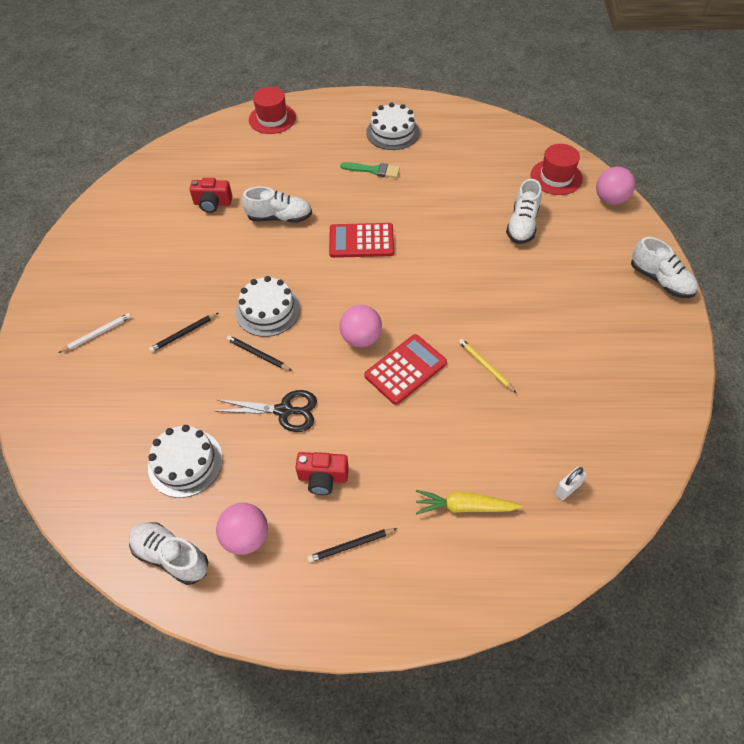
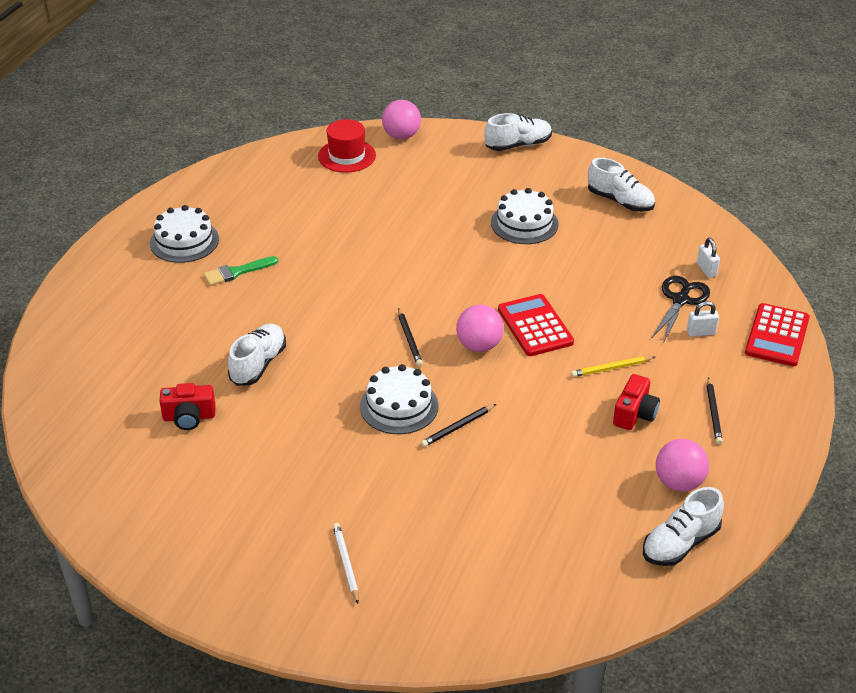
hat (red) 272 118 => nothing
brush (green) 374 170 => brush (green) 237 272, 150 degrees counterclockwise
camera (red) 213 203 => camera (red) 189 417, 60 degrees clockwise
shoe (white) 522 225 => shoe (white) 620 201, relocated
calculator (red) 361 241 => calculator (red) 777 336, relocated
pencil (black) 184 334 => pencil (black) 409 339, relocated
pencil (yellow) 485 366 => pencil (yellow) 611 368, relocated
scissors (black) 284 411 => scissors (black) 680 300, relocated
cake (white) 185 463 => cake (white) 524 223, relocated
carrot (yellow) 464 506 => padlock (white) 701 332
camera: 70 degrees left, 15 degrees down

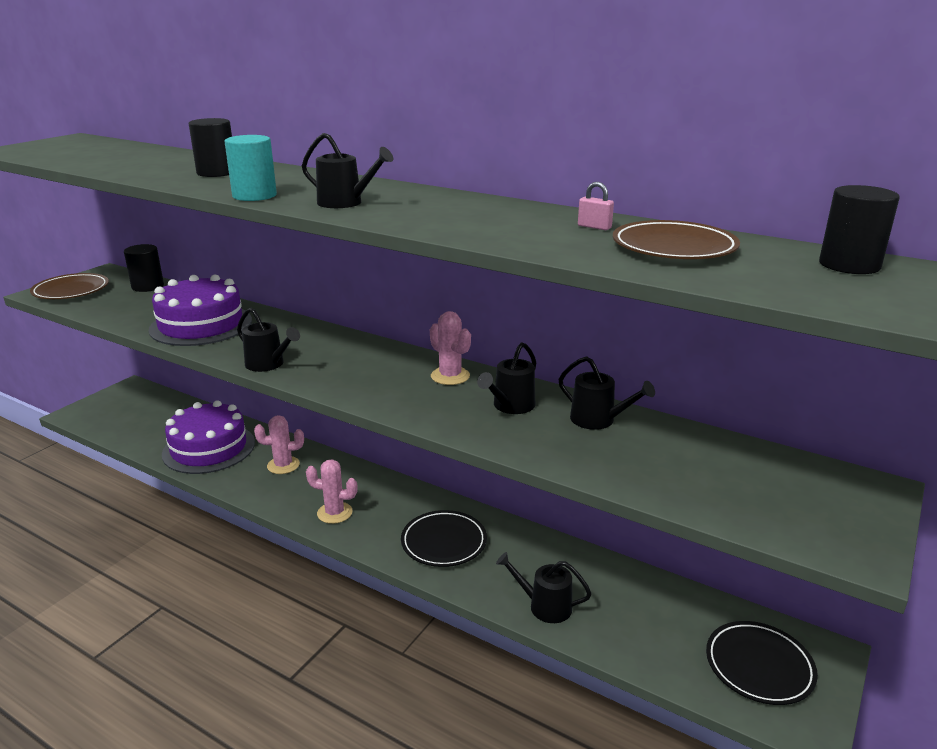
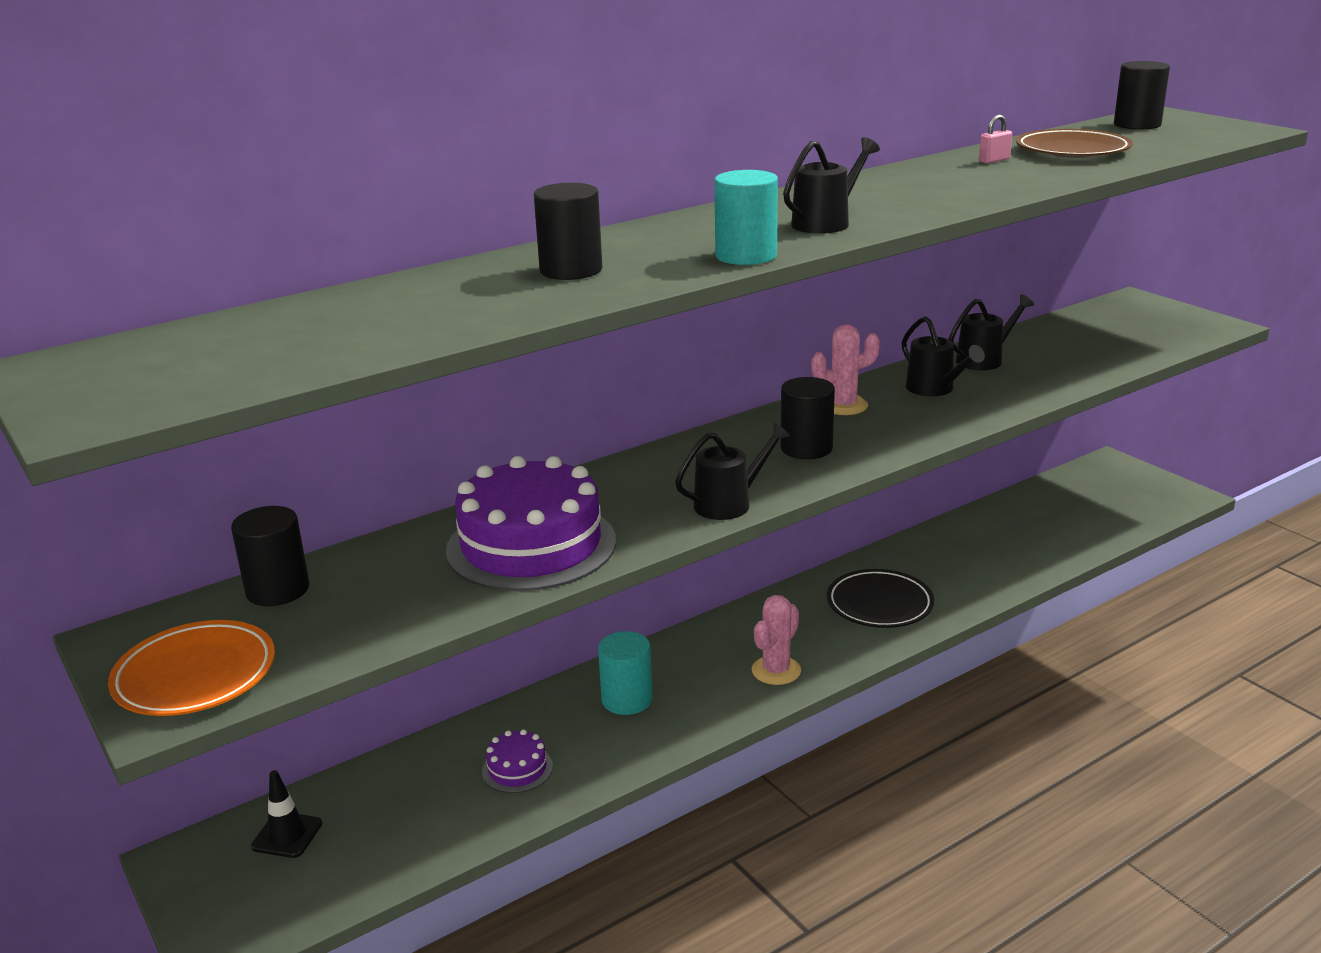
plate (brown) 71 291 => plate (orange) 195 675
cake (purple) 209 448 => cake (purple) 517 769, x0.45
cactus (pink) 283 465 => cylinder (turquoise) 627 699
watering can (black) 544 606 => nothing
plate (black) 759 666 => nothing
nothing => cylinder (black) 806 448
nothing => traffic cone (black) 287 835
camera: 65 degrees left, 0 degrees up

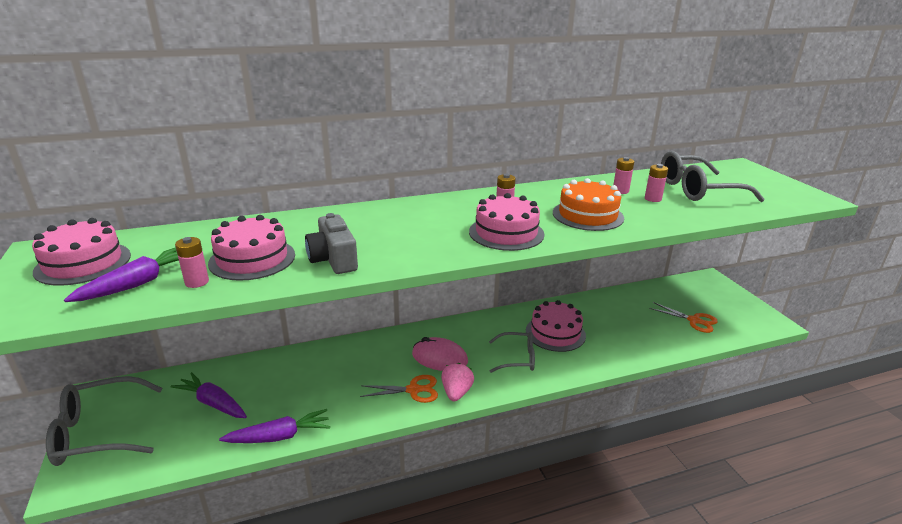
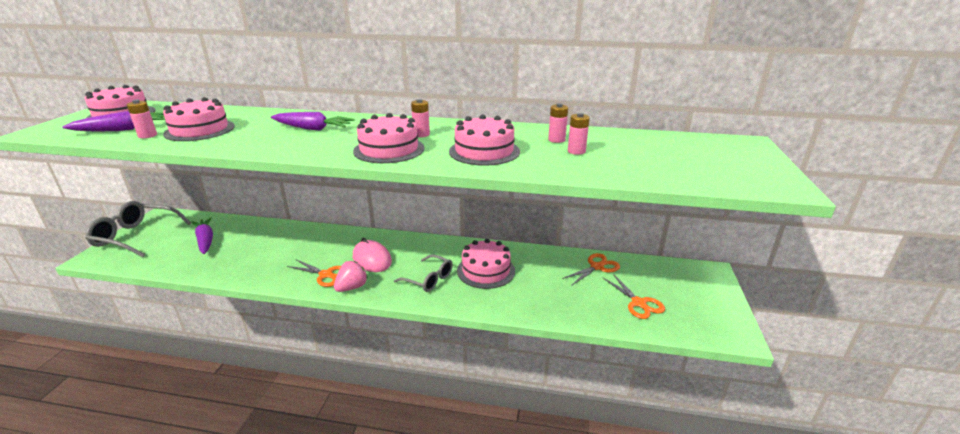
glasses (grey) 697 190 => nothing
cake (orange) 587 215 => cake (pink) 484 151
camera (grey) 333 259 => nothing
carrot (purple) 279 436 => carrot (purple) 313 129, relocated
nothing => scissors (orange) 597 267
camera: 30 degrees right, 0 degrees up

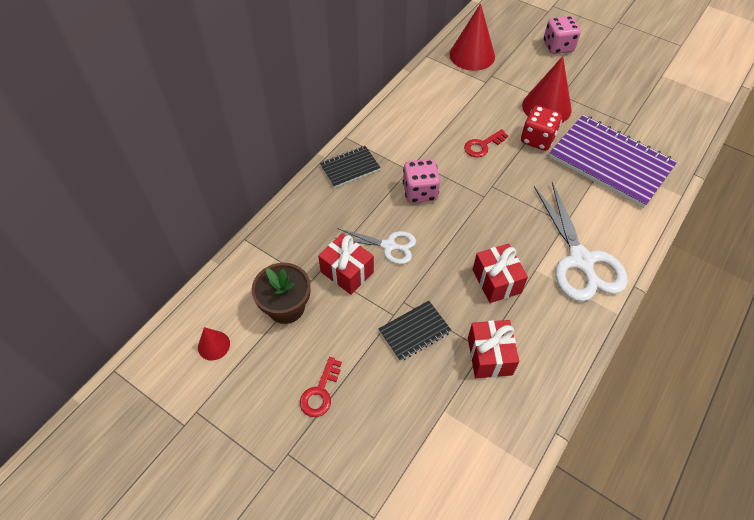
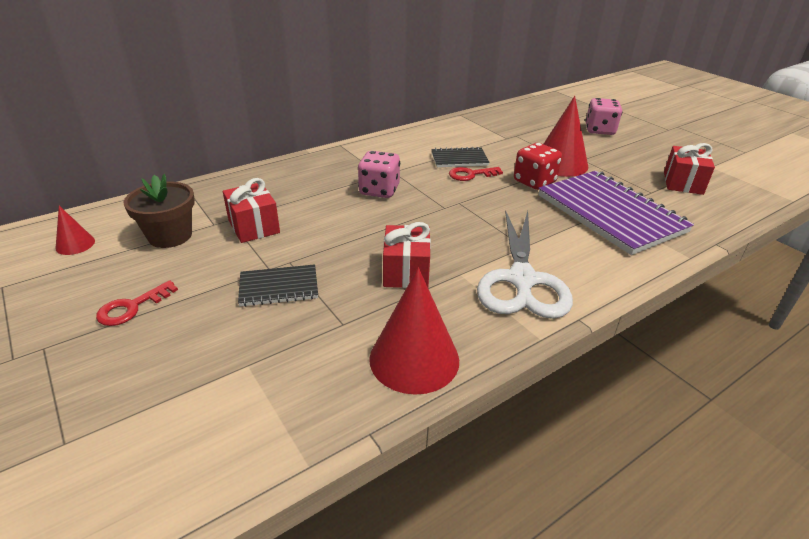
cone (red) 472 55 => cone (red) 414 359, relocated
notebook (black) 350 168 => notebook (black) 459 159, relocated
scissors (white) 389 246 => nothing
gift (red) 489 356 => gift (red) 683 183, relocated
camera: 20 degrees right, 20 degrees down

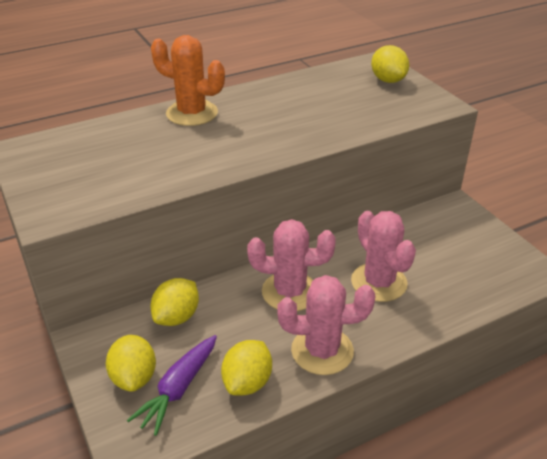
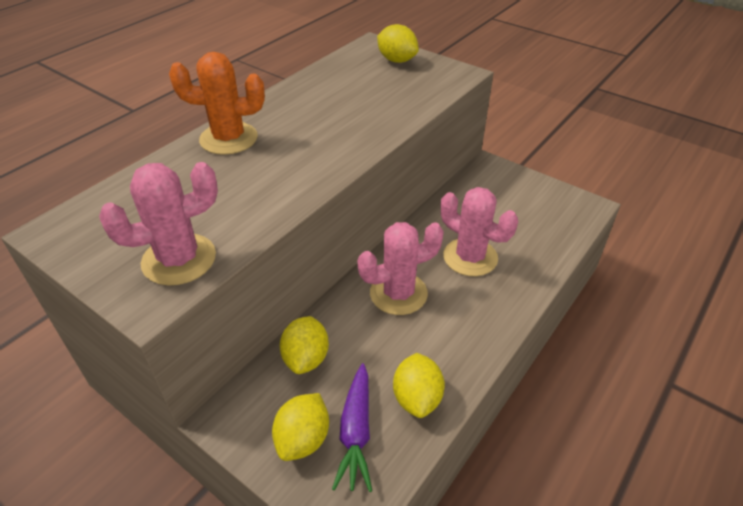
cactus (pink) 322 351 => cactus (pink) 179 259, relocated
lemon (yellow) 134 377 => lemon (yellow) 303 439, 60 degrees clockwise
camera: 25 degrees left, 5 degrees up

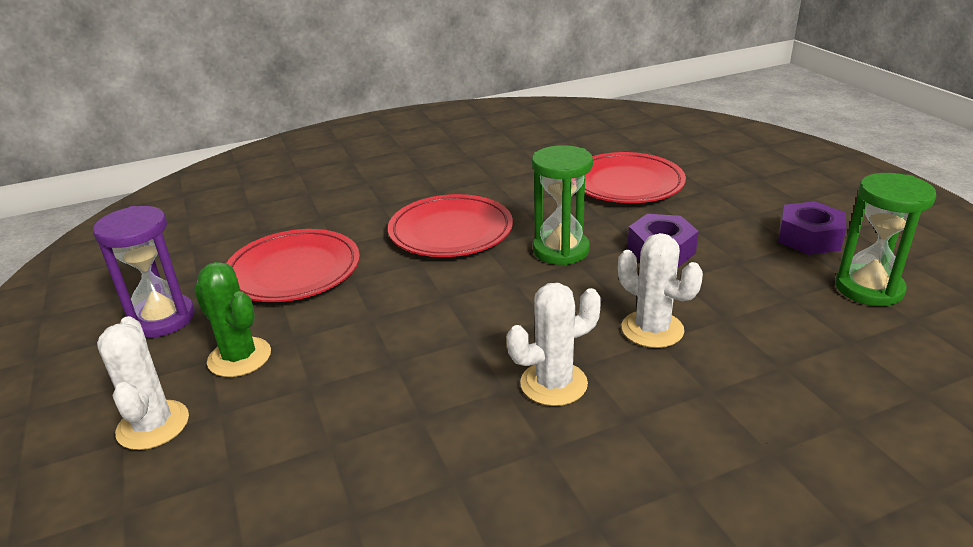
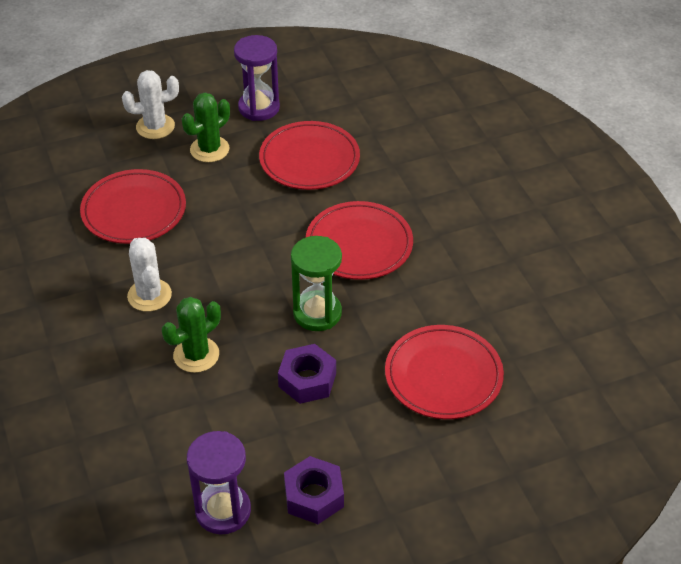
hourglass (green) 869 289 => hourglass (purple) 223 511
cactus (white) 652 329 => cactus (green) 196 355
nothing => plate (red) 134 211
camera: 90 degrees right, 15 degrees up

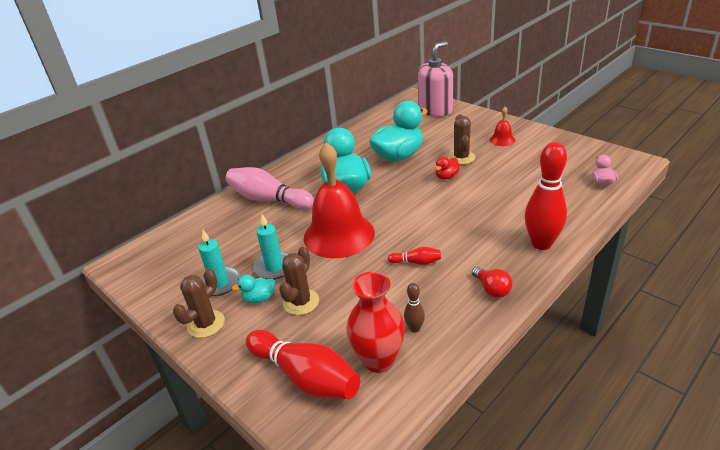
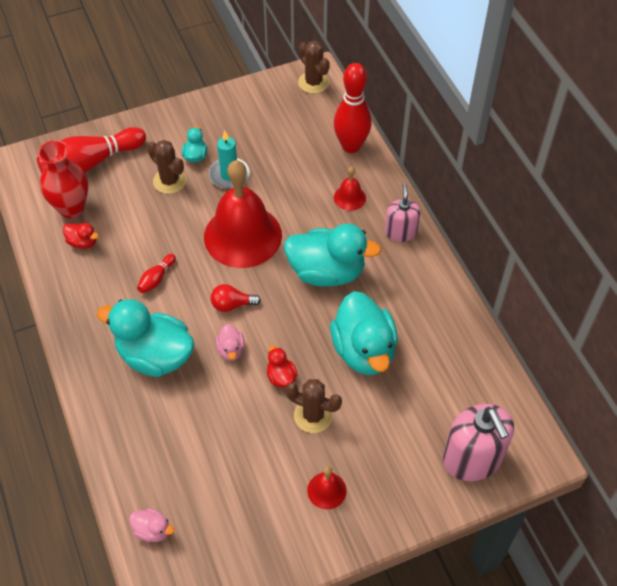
bowling pin (red) 541 244 => bowling pin (red) 351 146, relocated
bowling pin (pink) 268 200 => bell (red) 349 197
candle (turquoise) 220 283 => nothing
light bulb (red) 492 289 => light bulb (red) 232 305, relocated
cactus (brown) 206 324 => cactus (brown) 313 82, relocated
bowling pin (brown) 414 328 => duck (red) 83 242
nothing => soap dispenser (pink) 400 232
nothing => duck (turquoise) 155 356
nothing => duck (pink) 231 350
camera: 110 degrees right, 20 degrees up

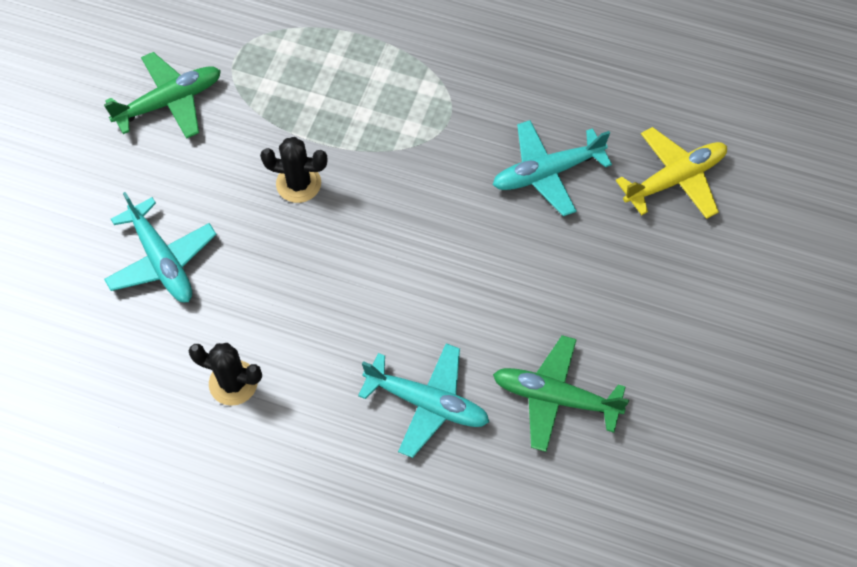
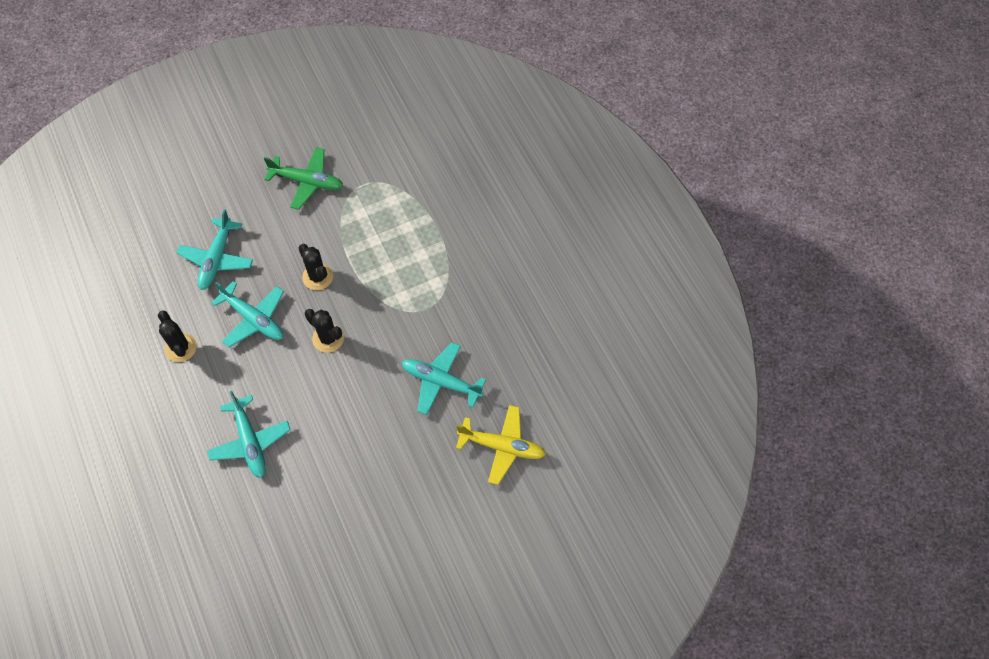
plane (green) 555 397 => nothing
nothing => plane (turquoise) 254 319
nothing => cactus (black) 328 338
camera: 45 degrees right, 0 degrees up

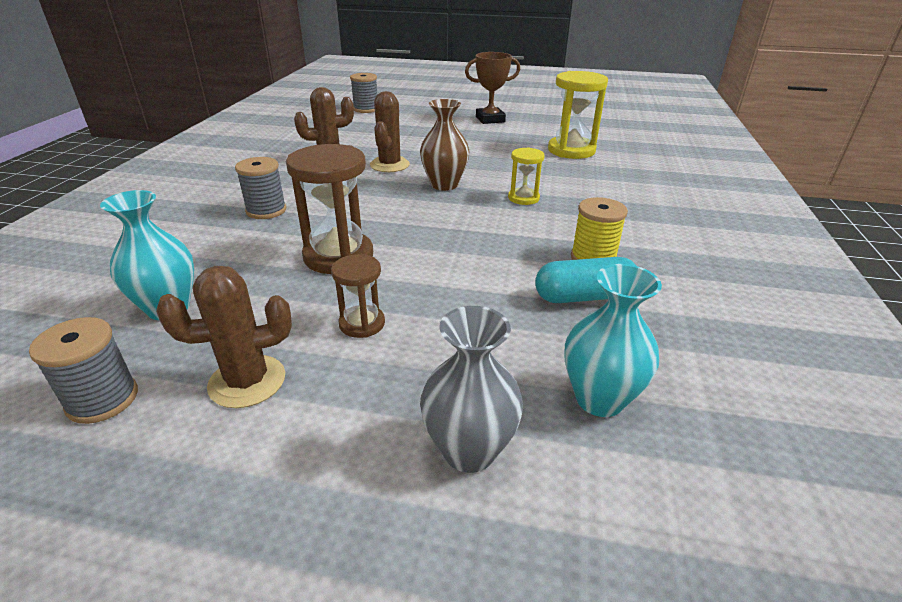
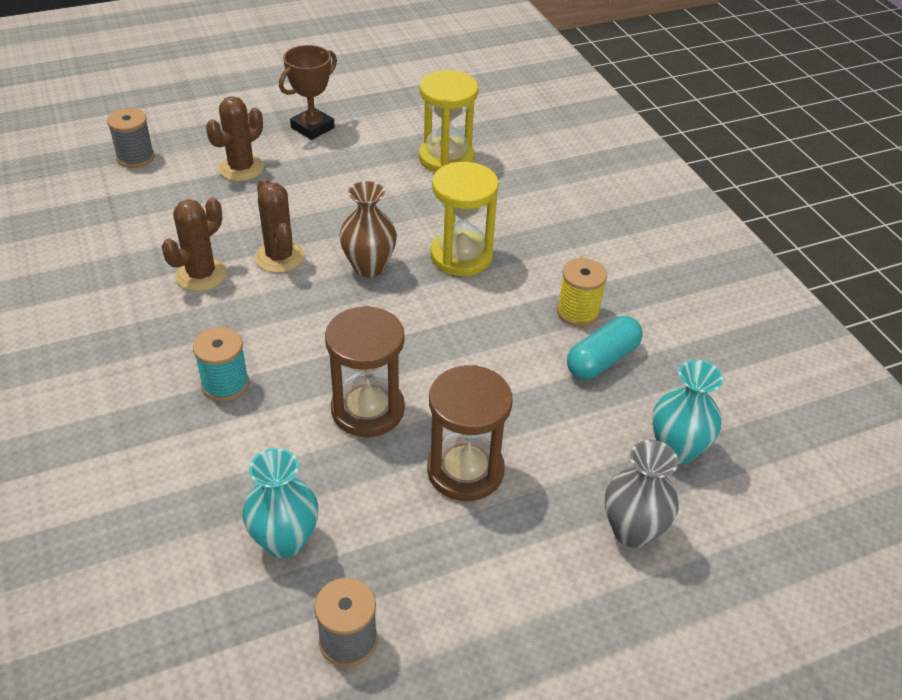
hourglass (yellow) 523 198 => hourglass (yellow) 461 256, x1.82
spool (grey) 266 210 => spool (turquoise) 225 384
hourglass (brown) 362 323 => hourglass (brown) 465 470, x1.82
cactus (brown) 247 381 => cactus (brown) 241 168, relocated
camera: 35 degrees left, 10 degrees up

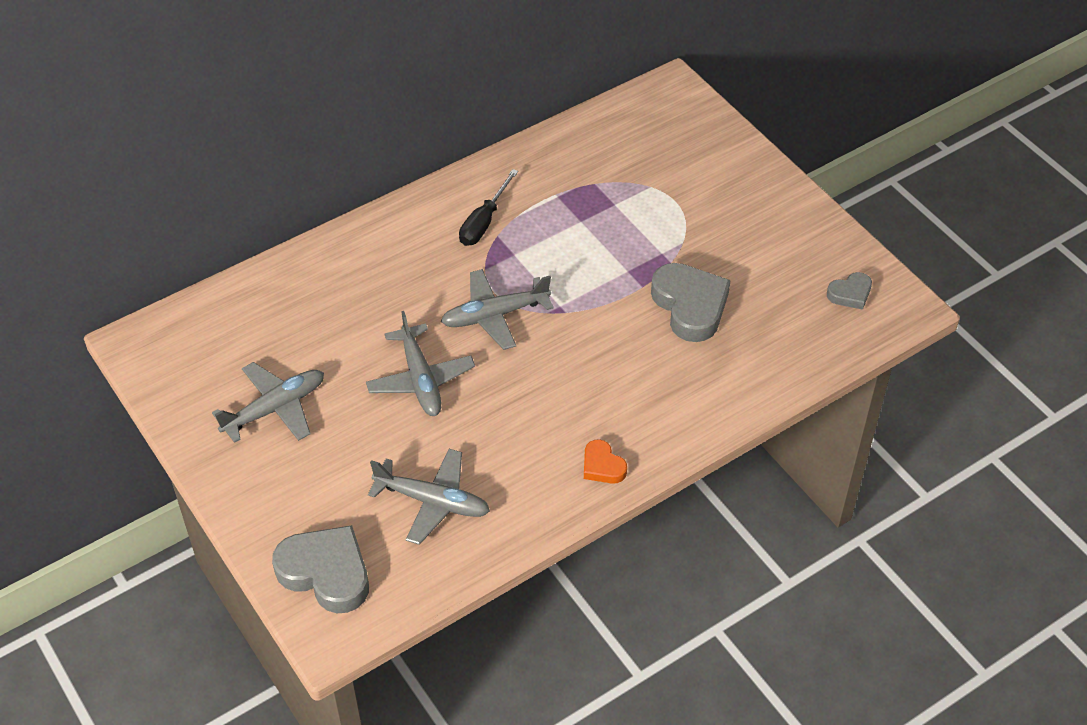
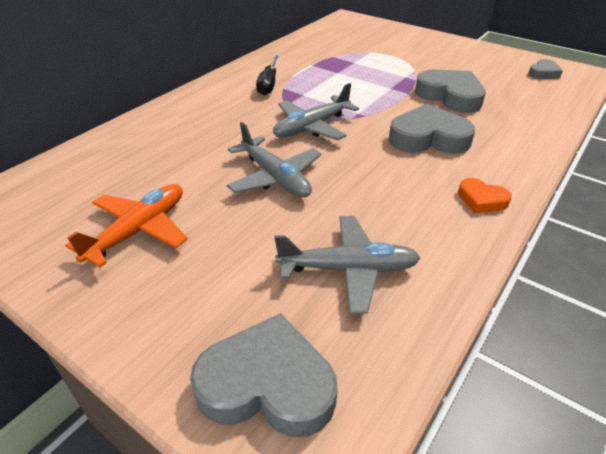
plane (grey) 275 408 => plane (orange) 139 230
nothing => heart (grey) 428 138
camera: 20 degrees left, 10 degrees down

